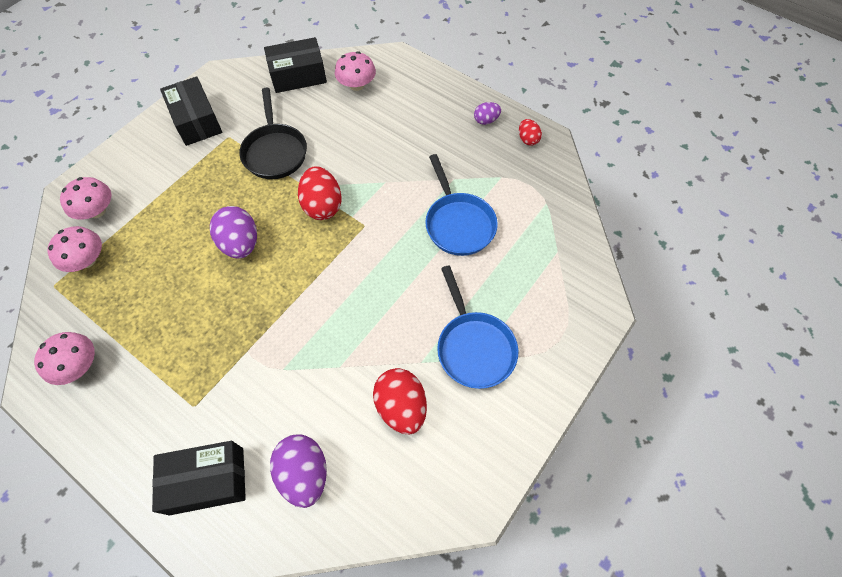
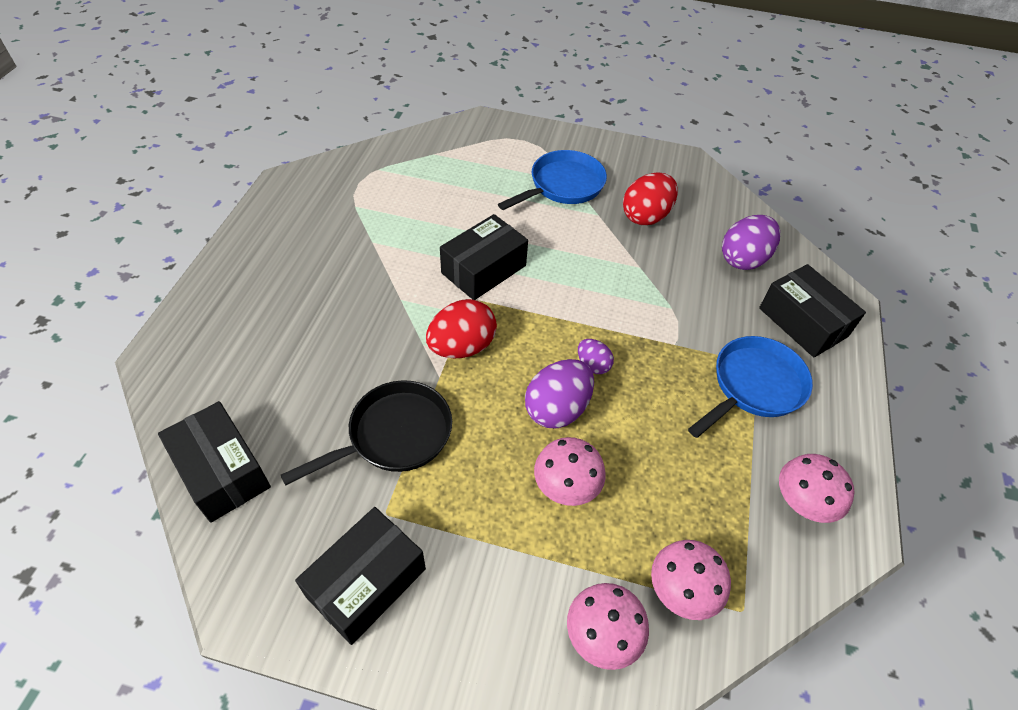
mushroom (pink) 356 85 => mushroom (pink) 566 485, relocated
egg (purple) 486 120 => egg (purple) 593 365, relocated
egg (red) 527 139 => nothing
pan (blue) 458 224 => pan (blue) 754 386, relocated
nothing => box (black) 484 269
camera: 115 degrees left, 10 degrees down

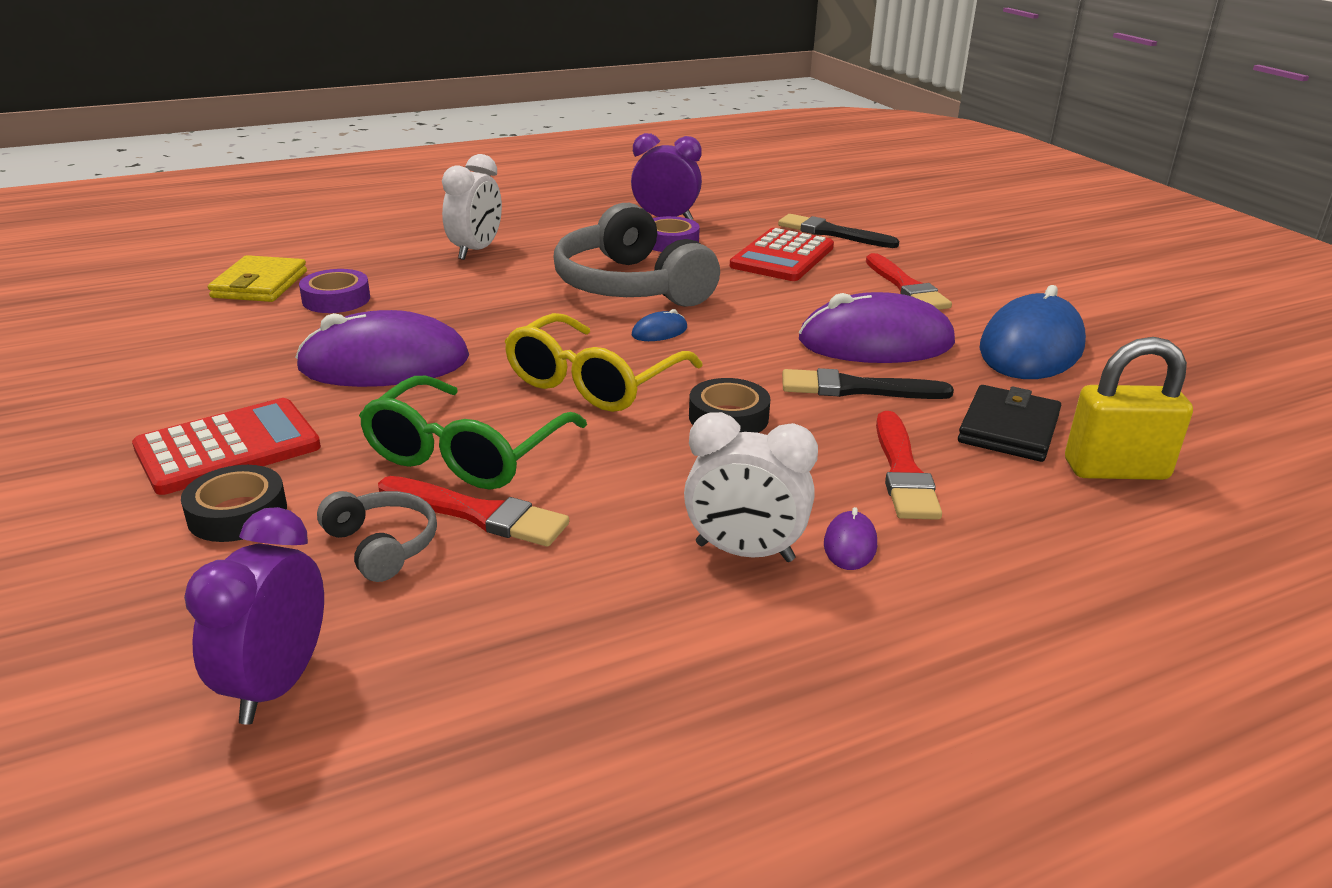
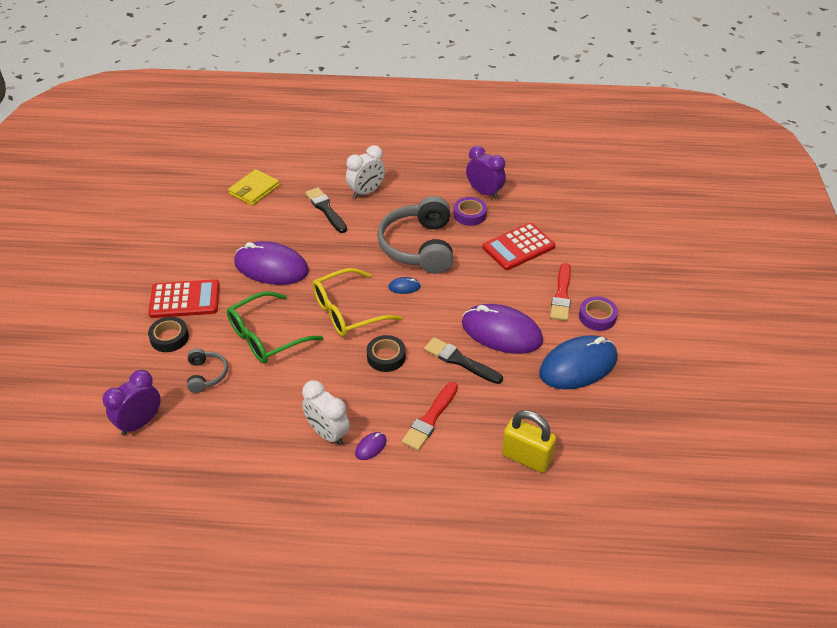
brush (black) 832 233 => brush (black) 326 209, relocated
tape (purple) 336 299 => tape (purple) 597 317, relocated
wallet (black) 1008 429 => nothing
brush (red) 478 514 => nothing
camera: 30 degrees right, 15 degrees up

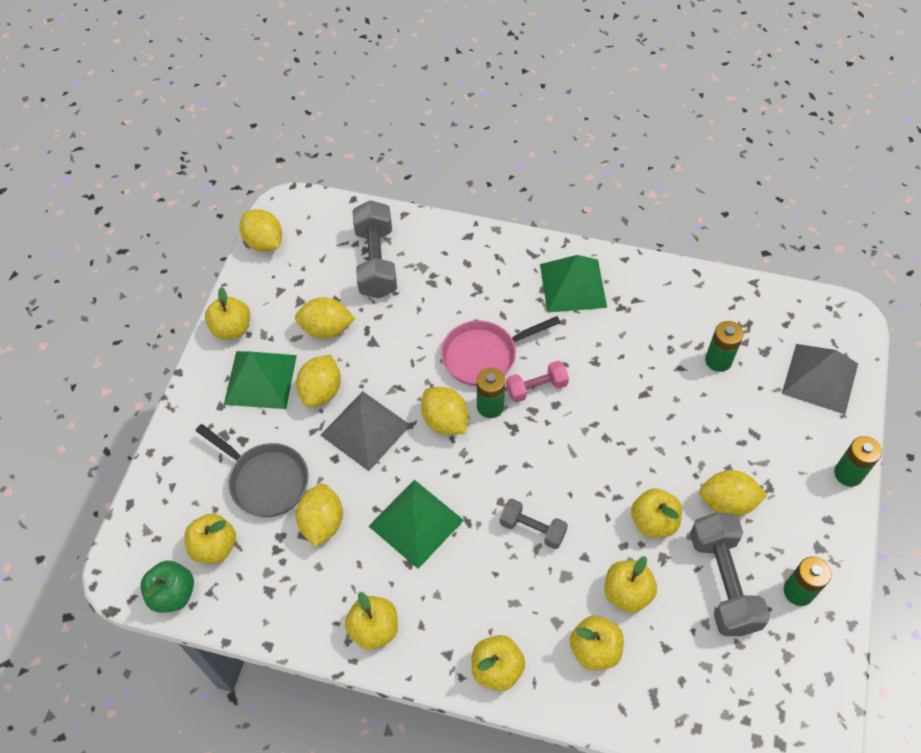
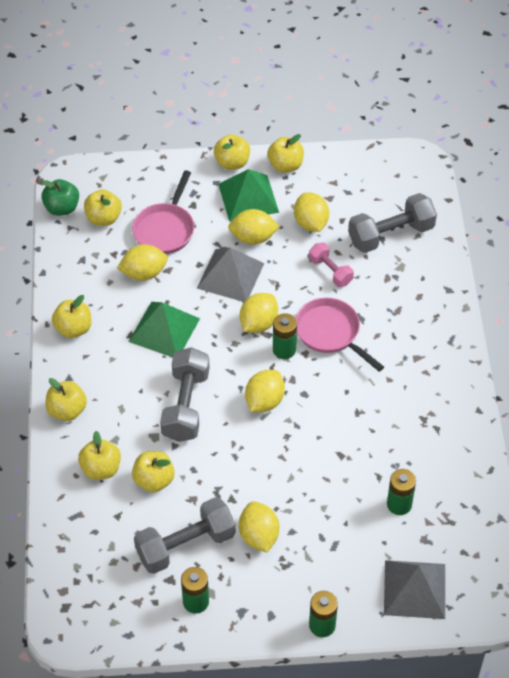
lemon (yellow) 264 242 => lemon (yellow) 264 401, relocated
pyramid (green) 572 285 => nothing
dumbbell (pink) 536 388 => dumbbell (pink) 330 271, relocated
pan (grey) 265 480 => pan (pink) 165 229
apple (yellow) 653 522 => apple (yellow) 232 163, relocated
dumbbell (grey) 532 529 => dumbbell (grey) 186 405, x1.72
camera: 70 degrees right, 5 degrees down

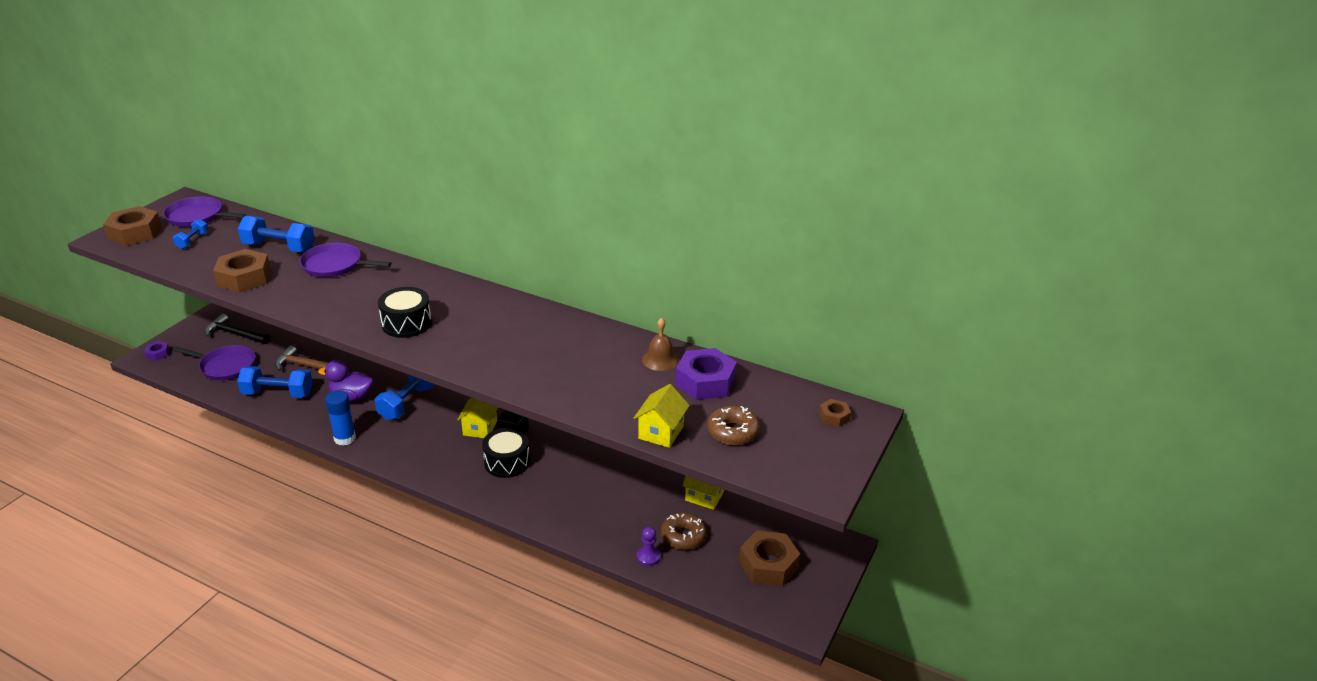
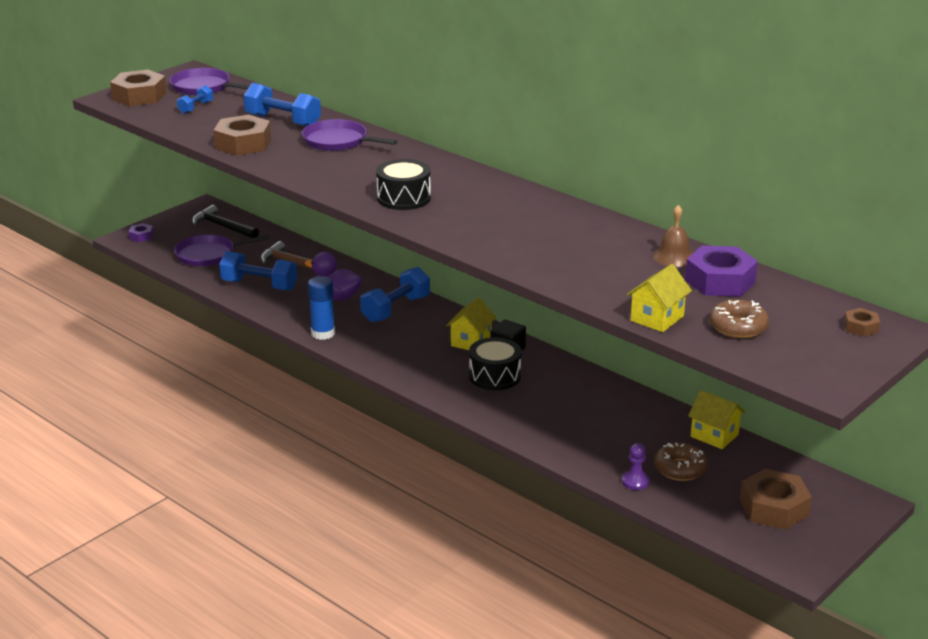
pan (purple) 225 366 => pan (purple) 208 254, 135 degrees clockwise
camera: 15 degrees right, 5 degrees down

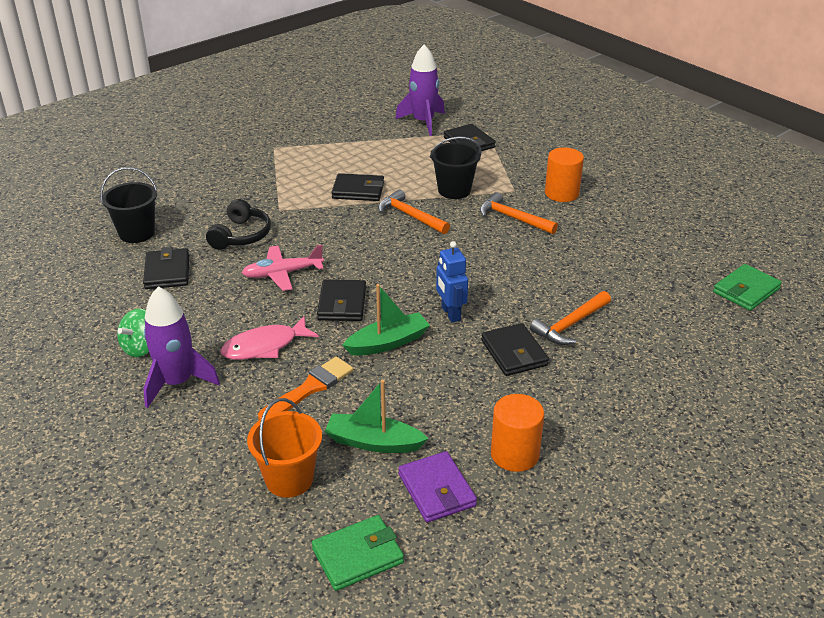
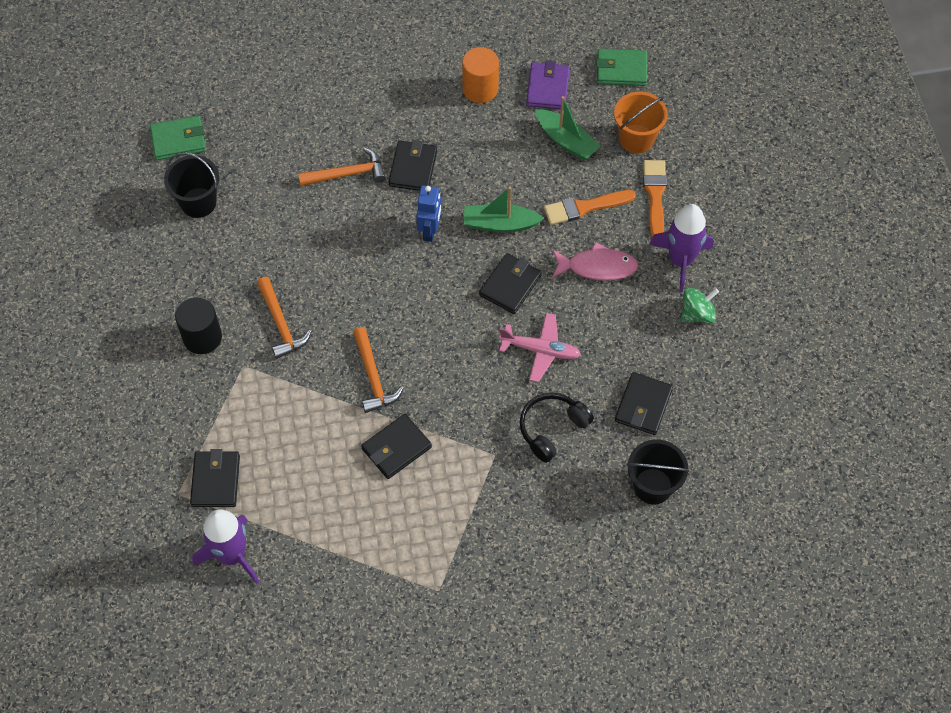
bucket (black) 454 190 => bucket (black) 198 202, relocated
cylinder (orange) 561 193 => cylinder (black) 202 337
wallet (black) 358 190 => wallet (black) 396 448, 75 degrees counterclockwise
nothing => brush (orange) 655 195
camera: 150 degrees left, 25 degrees up

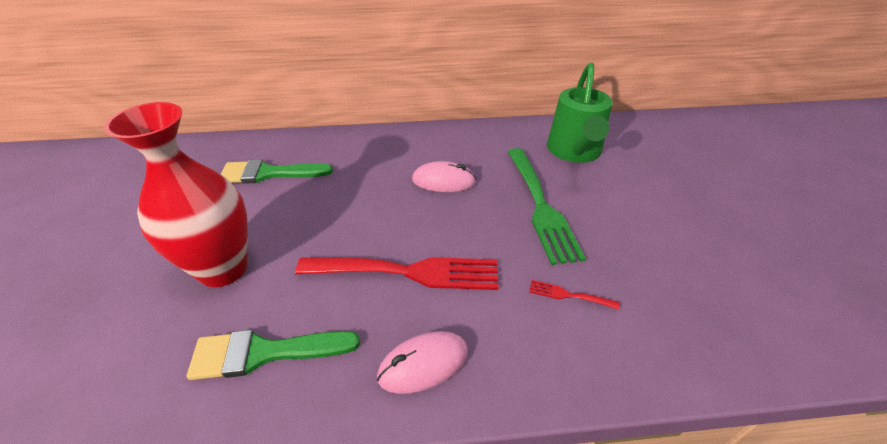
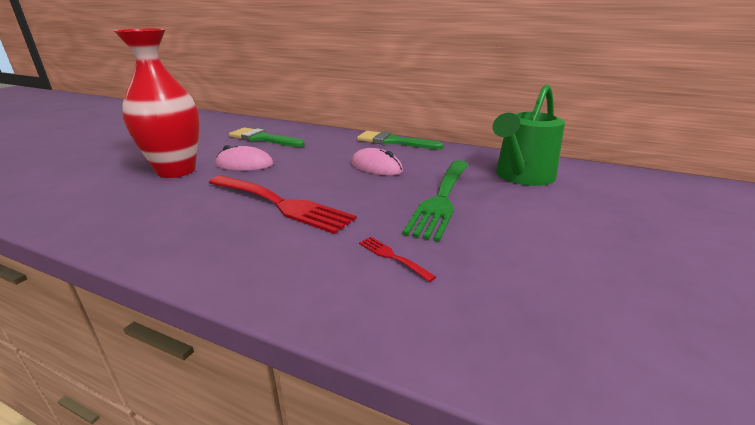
brush (green) 264 353 => brush (green) 393 142, relocated
mouse (pink) 423 364 => mouse (pink) 244 164, relocated
camera: 30 degrees right, 15 degrees down

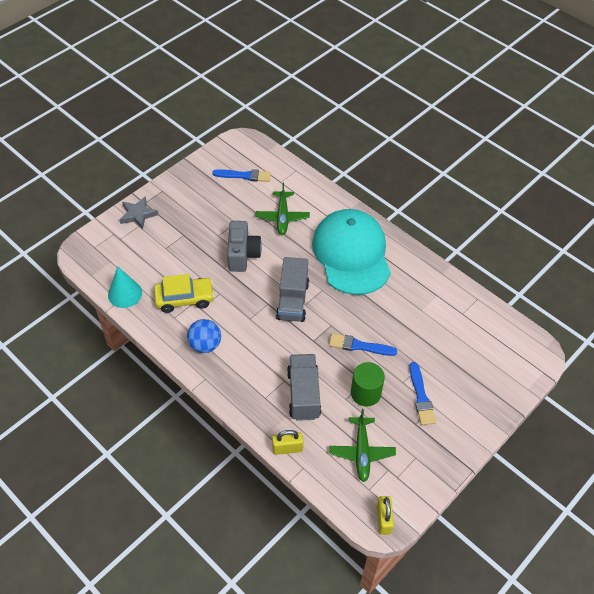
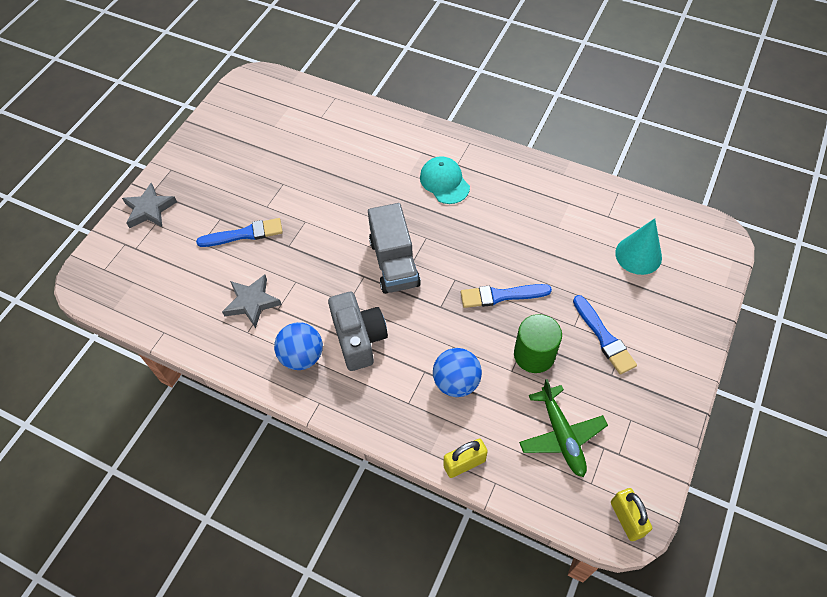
brush (blue) 244 176 => brush (blue) 244 234, relocated
plane (green) 282 217 => nothing
cap (turquoise) 351 254 => cap (turquoise) 444 182, x0.44
camera (grey) 243 254 => camera (grey) 359 339, relocated
cone (turquoise) 125 294 => cone (turquoise) 638 255, relocated
car (yellow) 184 299 => star (grey) 252 302
truck (grey) 303 394 => ball (blue) 456 382
camera: 15 degrees left, 5 degrees up

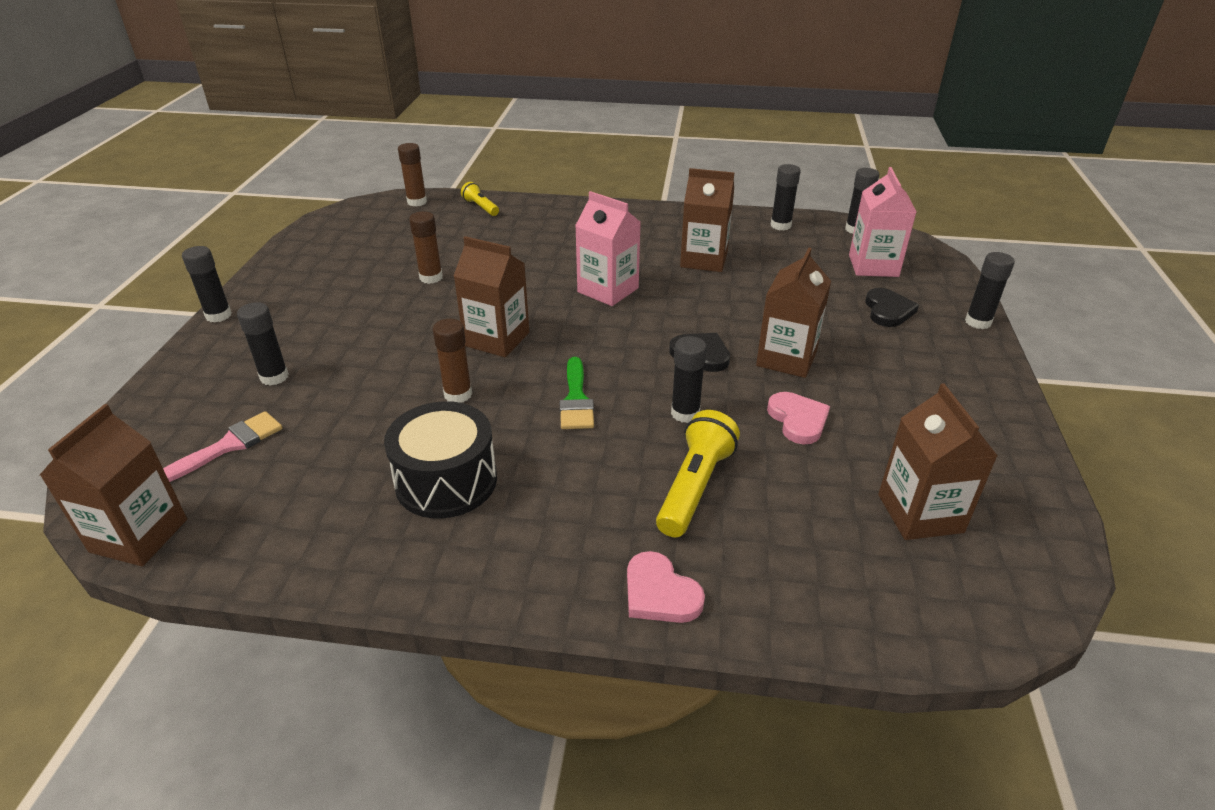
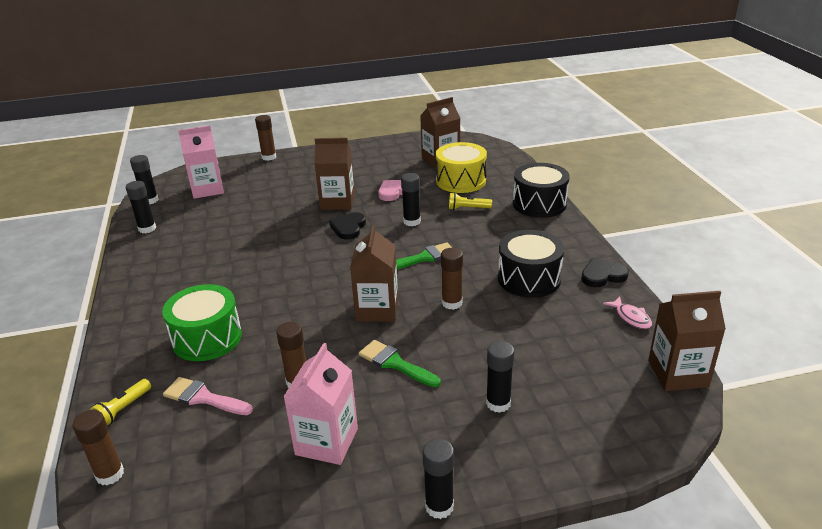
carton (brown) 704 260 => nothing
carton (pink) 608 290 => carton (pink) 326 441, relocated
glue stick (black) 978 322 => glue stick (brown) 269 157
heart (black) 888 310 => heart (black) 602 275, relocated
flashlight (yellow) 695 486 => flashlight (yellow) 467 208, x0.58
brush (pink) 229 445 => brush (pink) 203 398, relocated
heart (pink) 660 593 => drum (black) 539 204
nothing => drum (yellow) 461 181
nothing => drum (green) 207 338
nothing => fish (pink) 631 317
nothing => brush (green) 395 363
camera: 110 degrees left, 5 degrees down

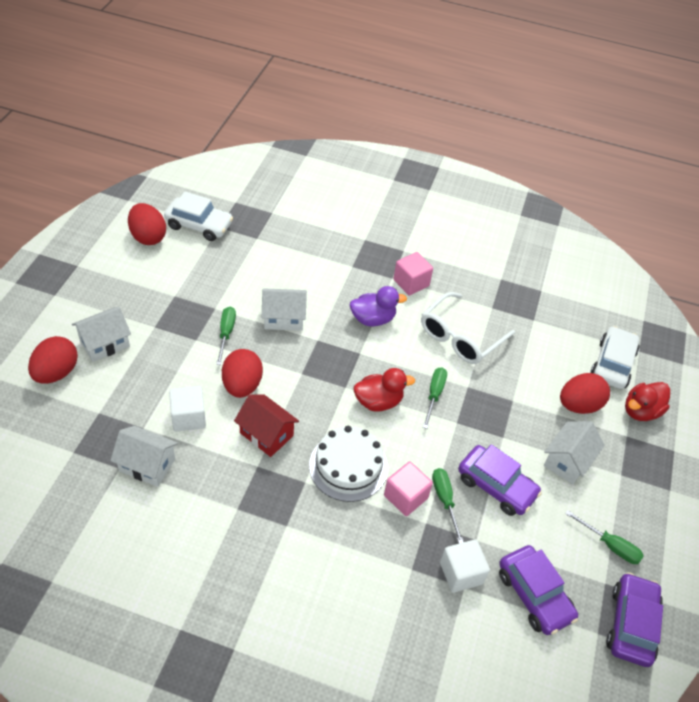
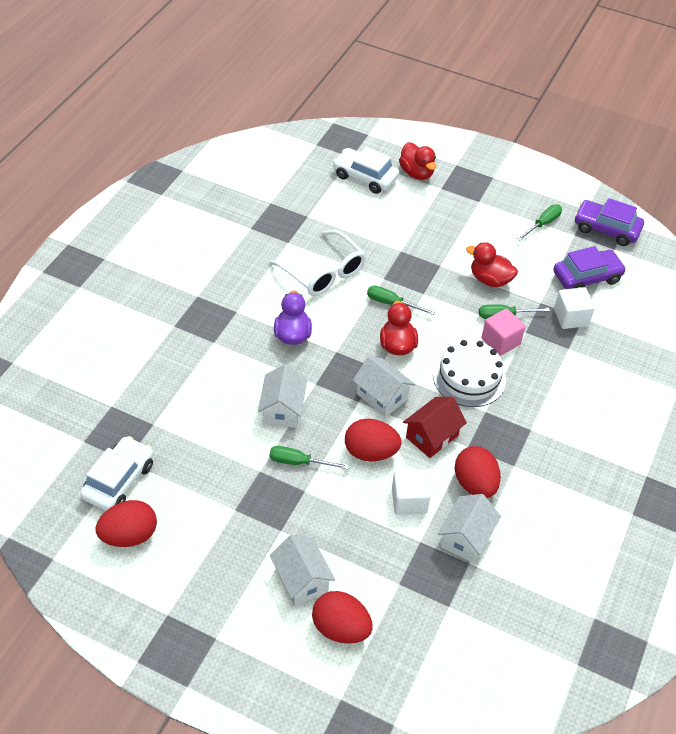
cube (pink) 411 283 => nothing
egg (red) 579 405 => egg (red) 475 484, relocated
house (white) 567 461 => house (white) 382 396, relocated
car (purple) 496 486 => duck (red) 490 280
camera: 80 degrees left, 0 degrees up

